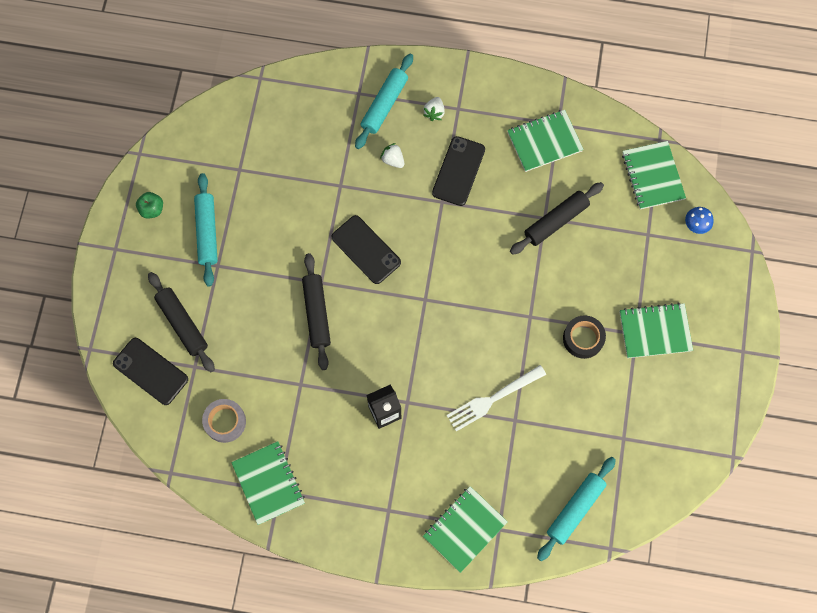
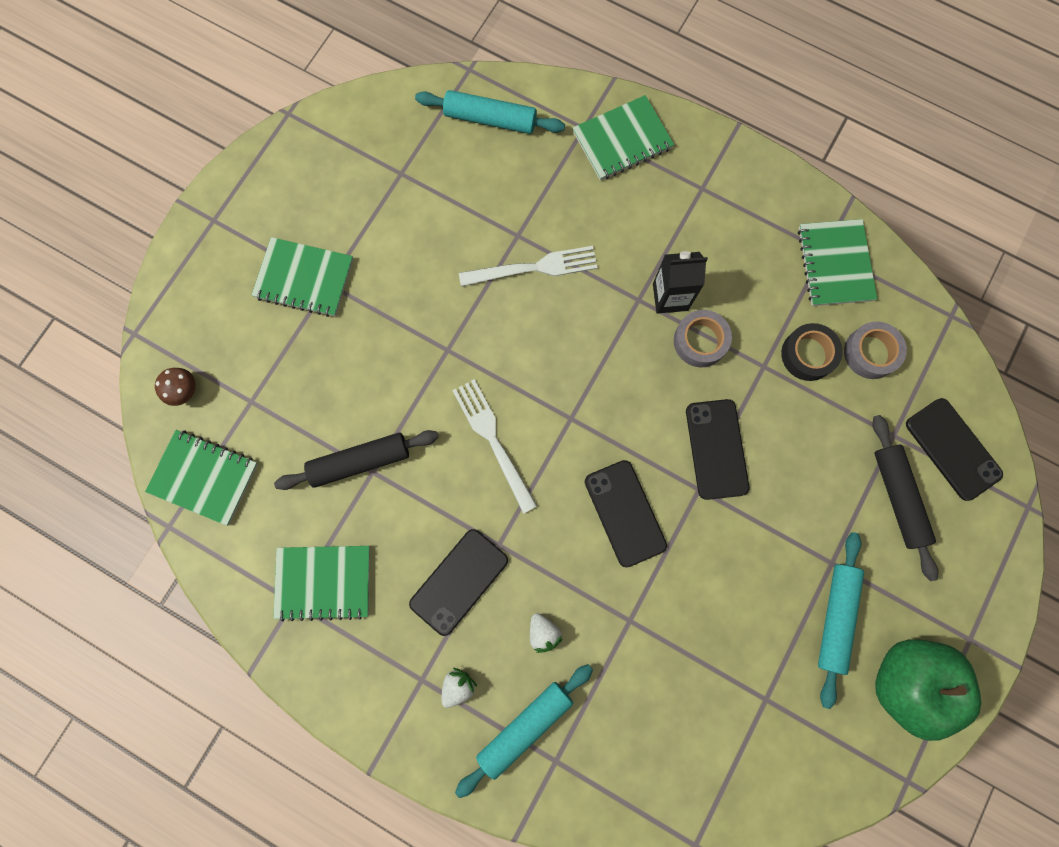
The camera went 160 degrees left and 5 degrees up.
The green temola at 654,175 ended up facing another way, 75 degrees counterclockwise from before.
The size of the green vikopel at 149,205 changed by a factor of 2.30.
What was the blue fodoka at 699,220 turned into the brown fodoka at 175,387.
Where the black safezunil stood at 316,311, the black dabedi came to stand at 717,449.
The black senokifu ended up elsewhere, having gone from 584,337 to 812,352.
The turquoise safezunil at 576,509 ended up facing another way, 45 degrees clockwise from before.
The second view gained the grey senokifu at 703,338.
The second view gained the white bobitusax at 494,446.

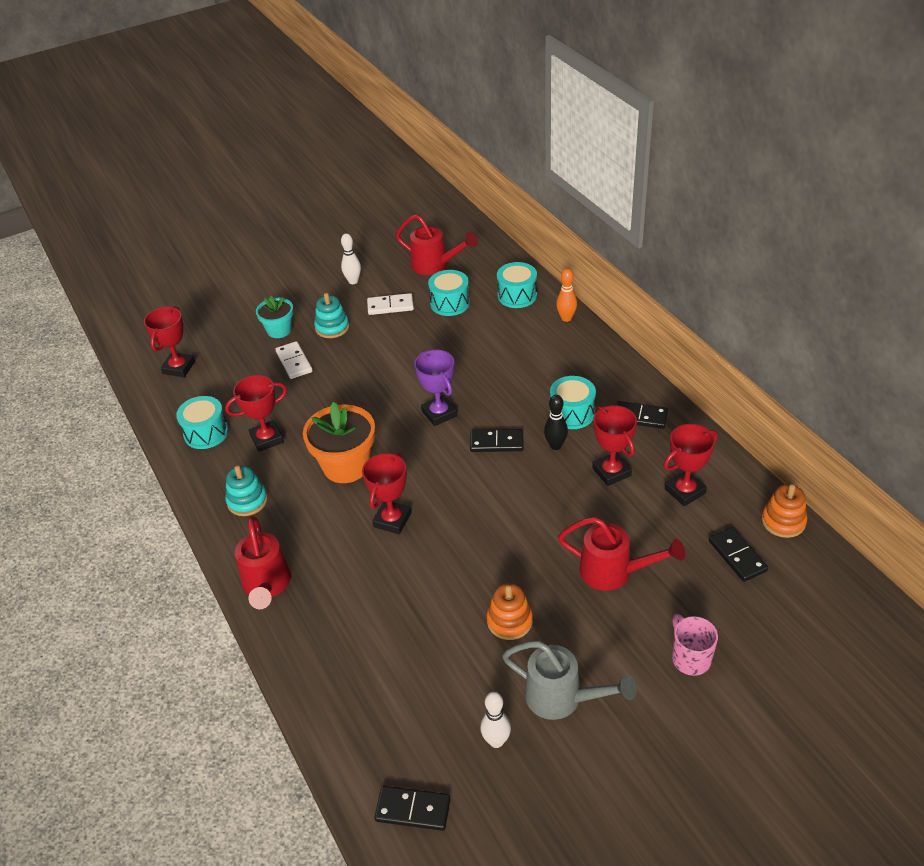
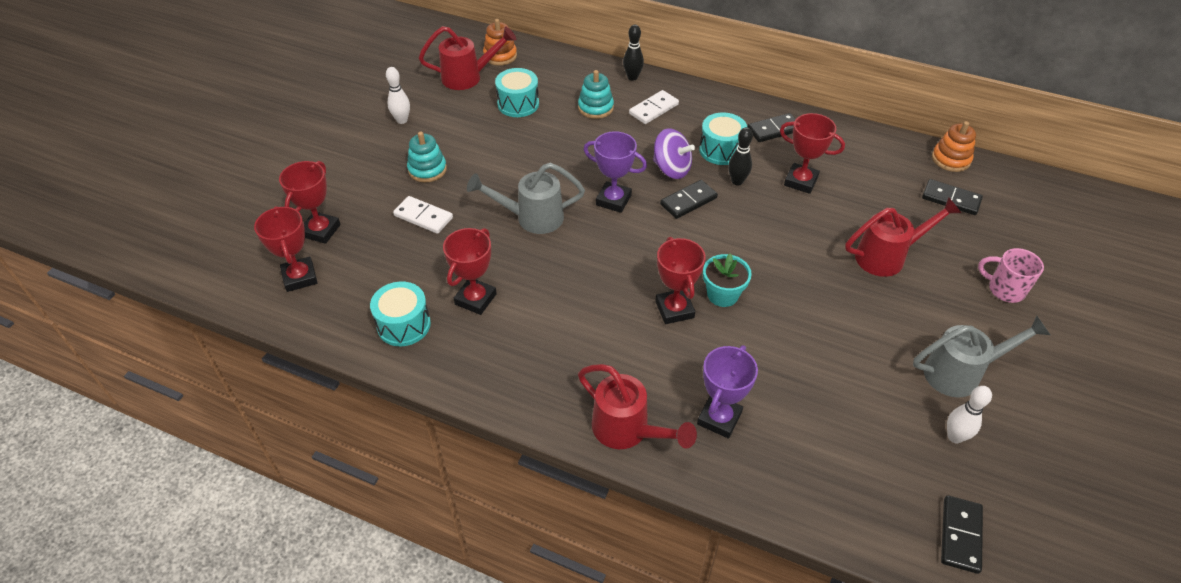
The camera went 40 degrees left and 5 degrees up.
The second view lost the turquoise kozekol at 517,285.
What was the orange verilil at 566,295 turned into the black verilil at 633,53.
The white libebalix ended up elsewhere, having gone from 390,304 to 654,107.
The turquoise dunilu ended up elsewhere, having gone from 275,317 to 727,280.
The second view lost the orange dunilu at 339,442.
The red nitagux ended up elsewhere, having gone from 691,465 to 310,202.
The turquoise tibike ended up elsewhere, having gone from 246,491 to 596,94.
The orange tibike ended up elsewhere, having gone from 510,611 to 500,42.
The black libebalix at 413,808 ended up facing another way, 45 degrees counterclockwise from before.
The second view gained the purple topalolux at 674,153.
The second view gained the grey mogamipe at 526,198.
The second view gained the purple nitagux at 727,392.

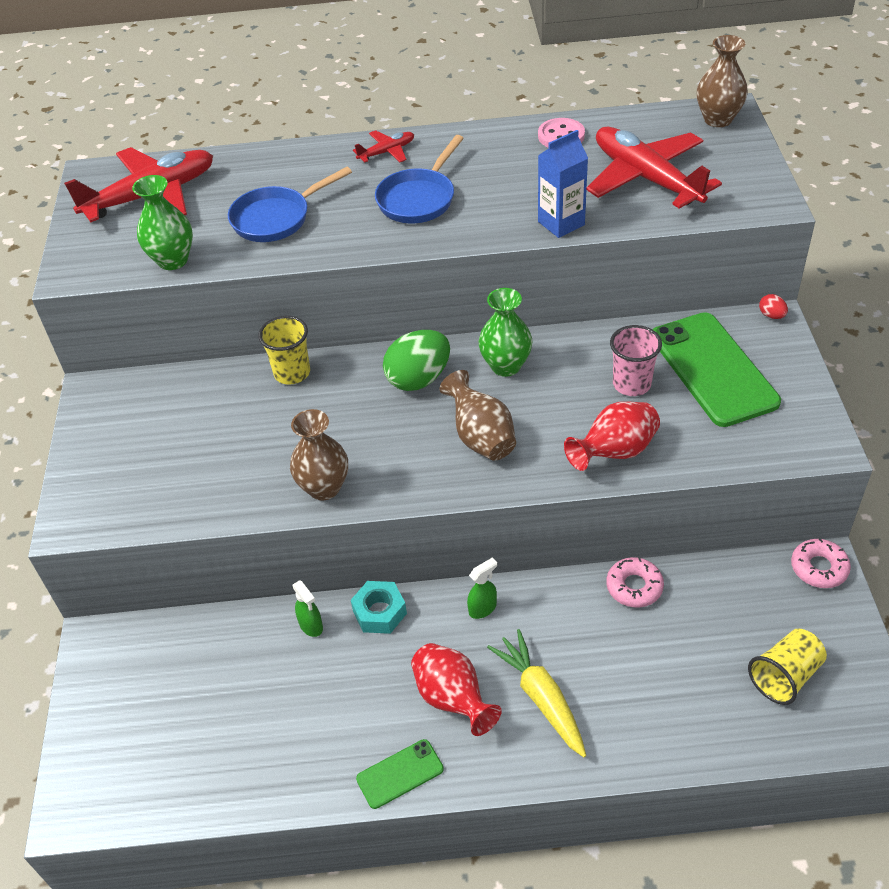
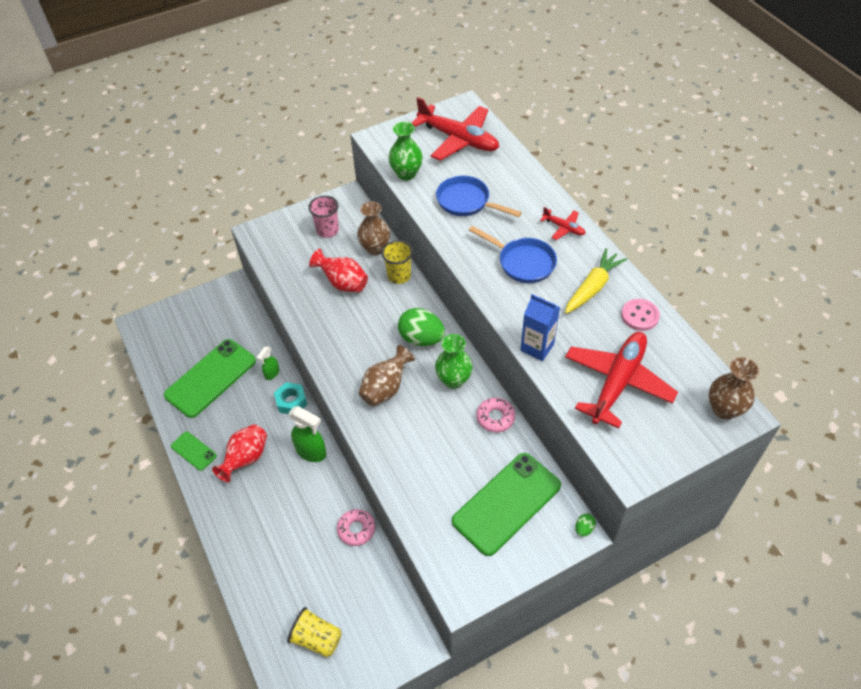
The camera went 65 degrees right and 5 degrees up.
The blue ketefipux at 419,179 ended up facing another way, 150 degrees counterclockwise from before.
What was the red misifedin at 773,306 turned into the green misifedin at 585,525.
The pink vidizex ended up elsewhere, having gone from 636,360 to 323,217.
The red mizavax ended up elsewhere, having gone from 612,436 to 338,271.
The brown mizavax ended up elsewhere, having gone from 319,454 to 373,228.
The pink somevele ended up elsewhere, having gone from 821,563 to 495,415.
The size of the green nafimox at 482,588 changed by a factor of 1.73.
The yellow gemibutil ended up elsewhere, having gone from 536,693 to 596,281.
The second view gained the green dabedi at 210,378.

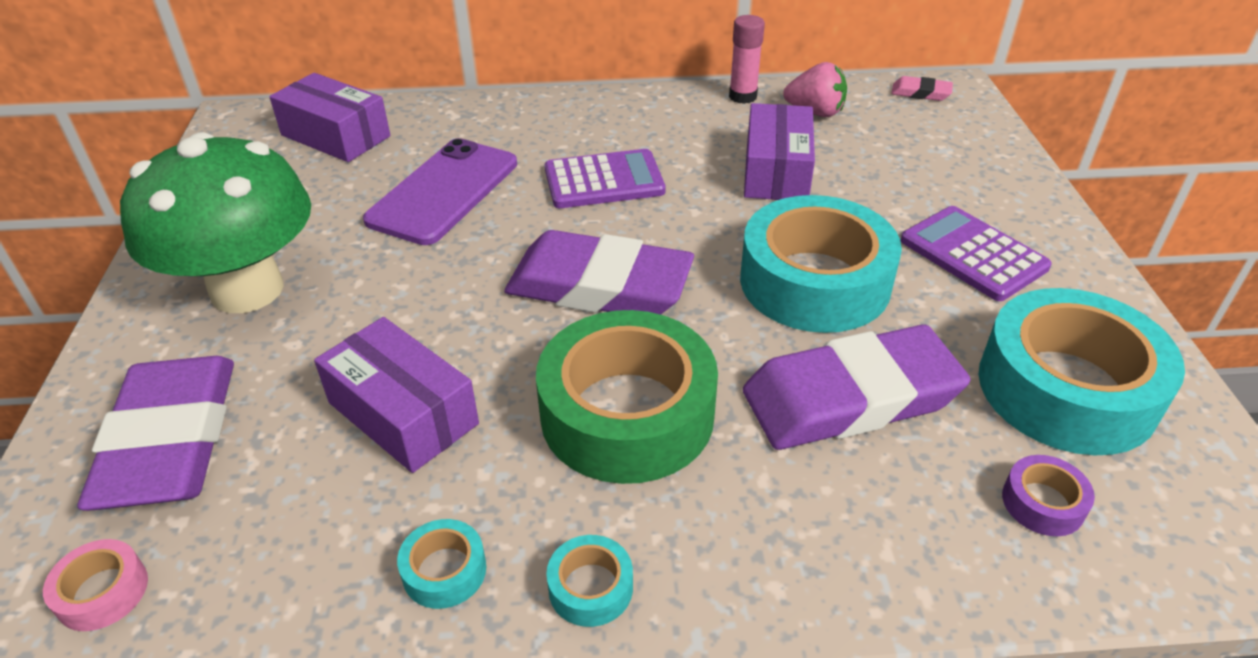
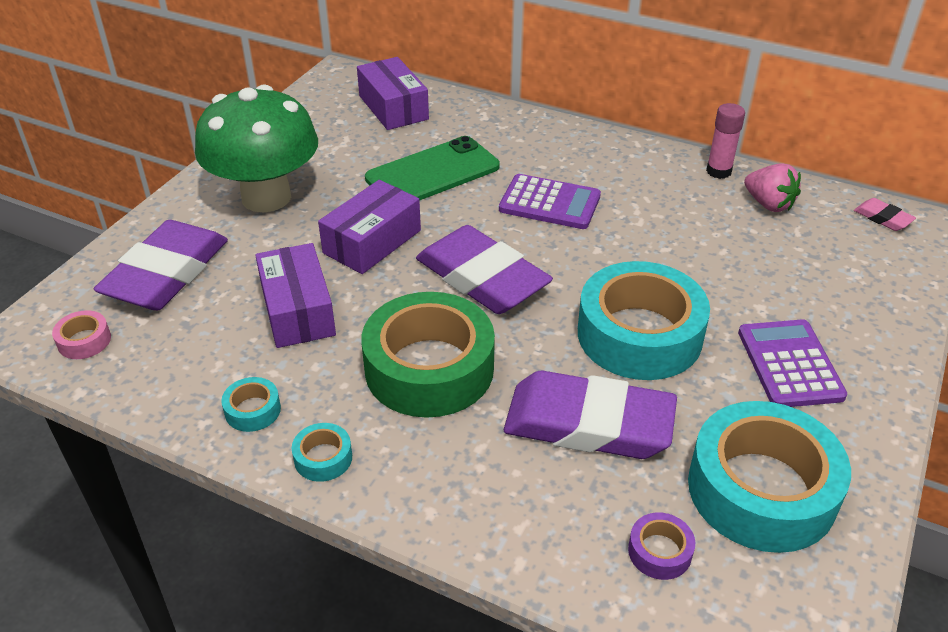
The camera went 30 degrees right and 0 degrees up.
The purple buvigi ended up elsewhere, having gone from 779,151 to 369,227.
What was the purple dabedi at 440,191 turned into the green dabedi at 432,168.

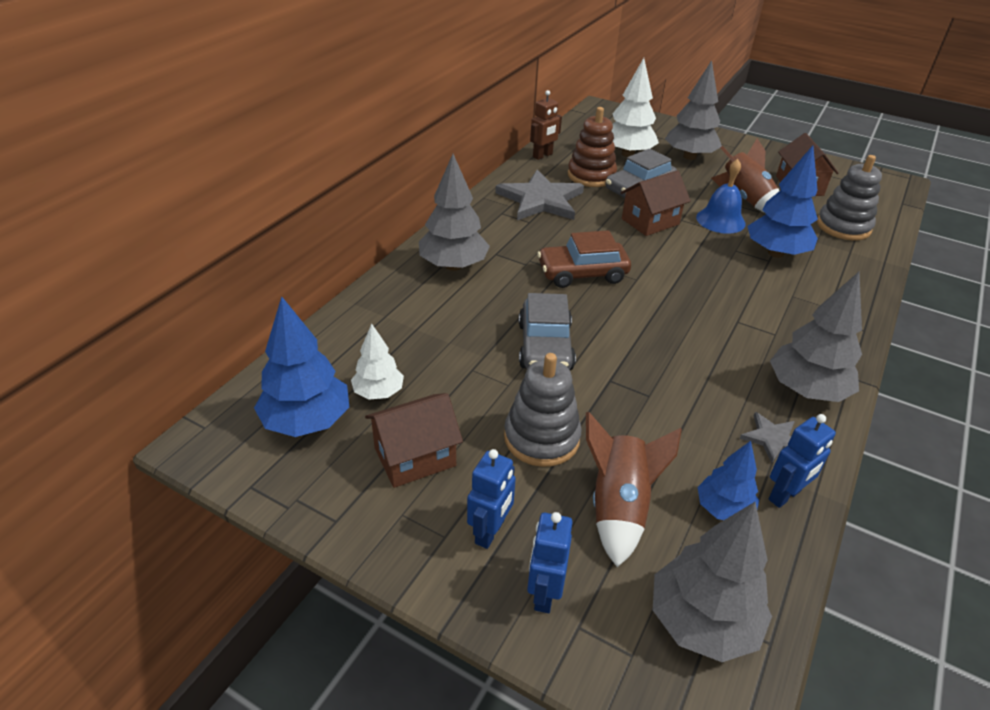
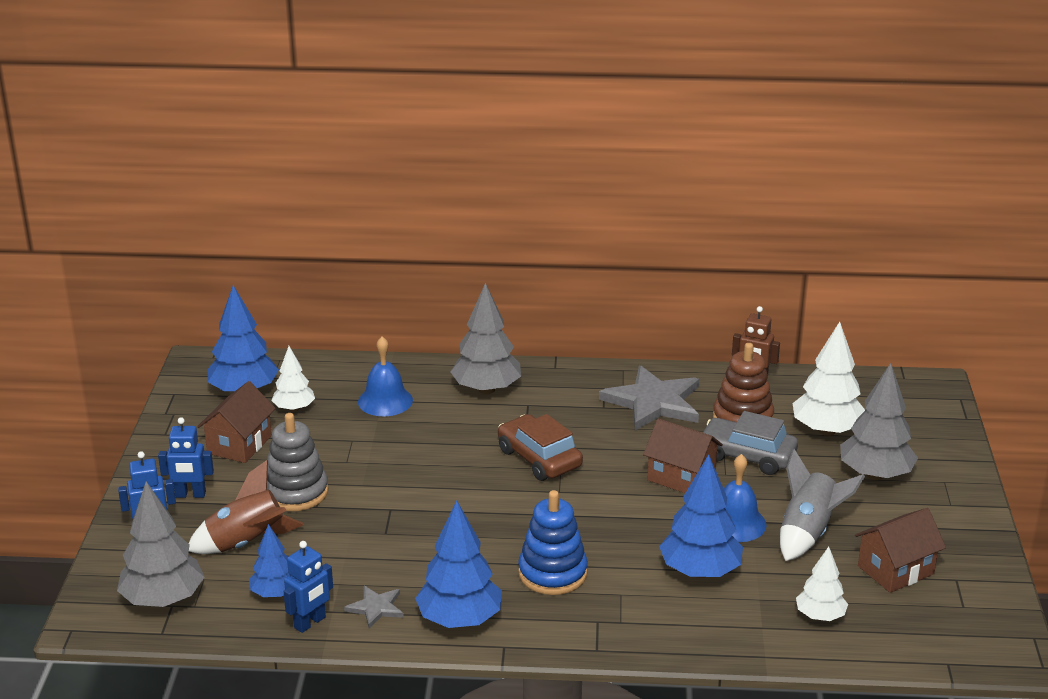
The camera went 65 degrees right and 10 degrees down.
What was the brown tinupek at 745,175 turned into the grey tinupek at 822,505.
Where the grey tibike stood at 849,198, the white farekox came to stand at 822,584.
What was the grey farekox at 816,337 turned into the blue farekox at 458,564.
The second view lost the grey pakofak at 547,331.
The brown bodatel at 414,440 ended up facing another way, 75 degrees clockwise from before.
The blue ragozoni at 802,461 ended up facing another way, 75 degrees counterclockwise from before.
The second view gained the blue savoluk at 385,376.
The second view gained the blue tibike at 553,542.

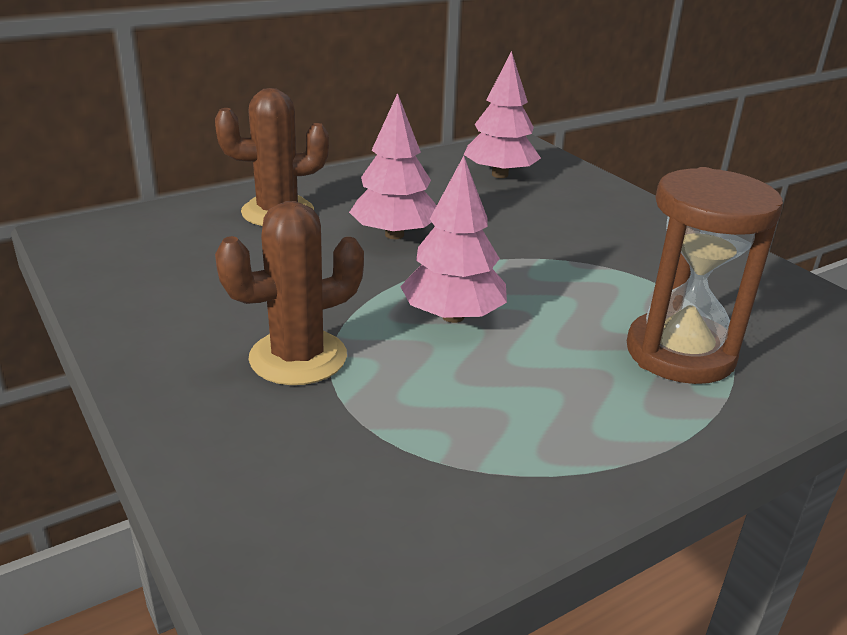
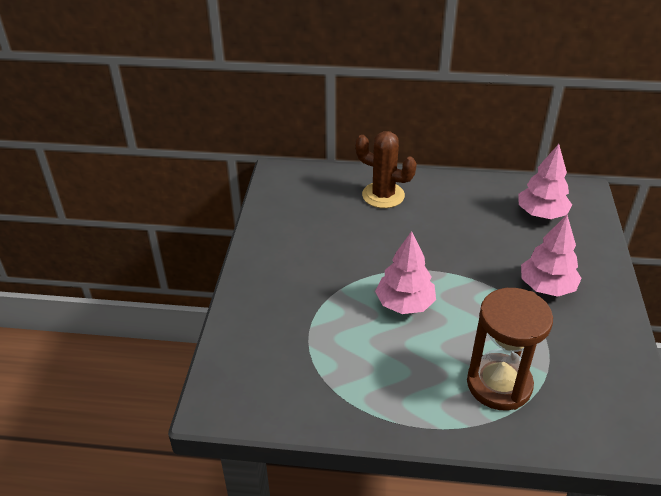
The camera went 40 degrees right and 10 degrees up.
The pink farekox ended up elsewhere, having gone from 392,166 to 551,256.
The second view lost the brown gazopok at 289,293.

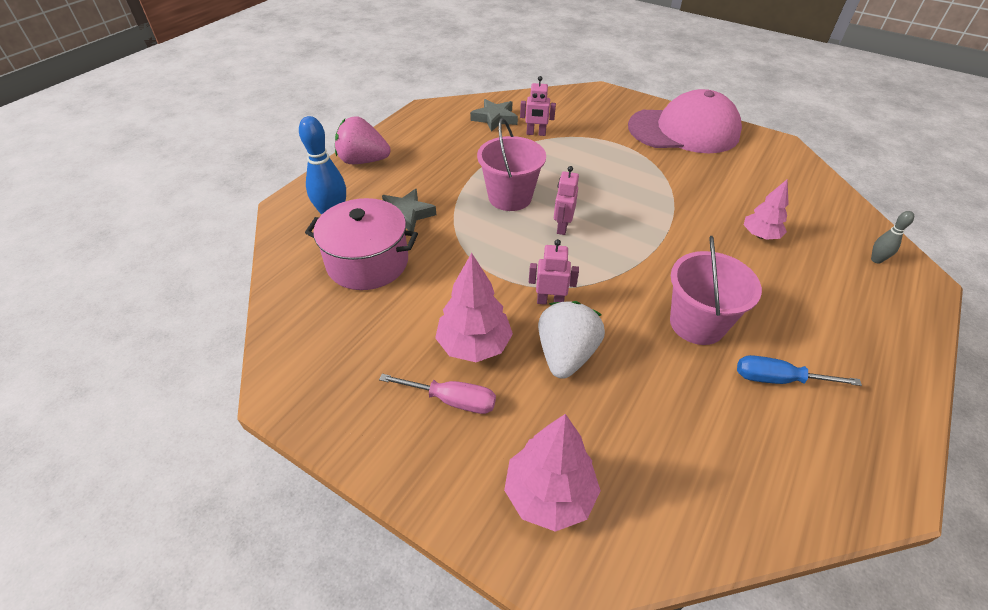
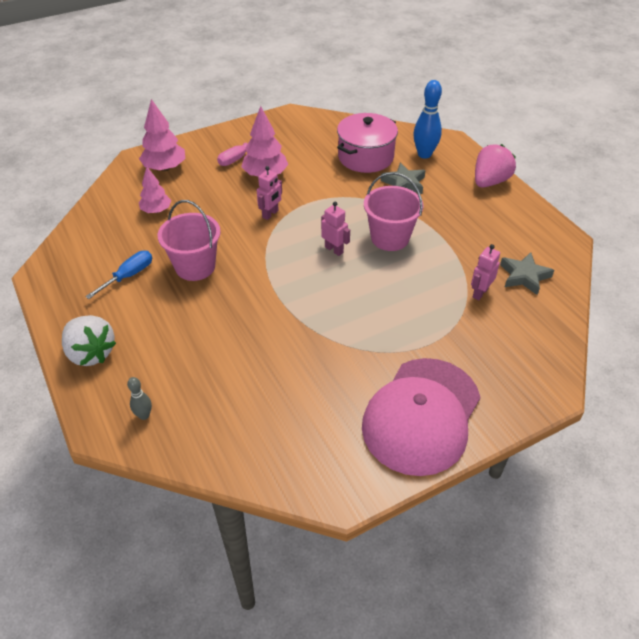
The camera went 120 degrees right and 0 degrees up.
The pink farekox ended up elsewhere, having gone from 766,209 to 155,189.
The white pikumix ended up elsewhere, having gone from 571,340 to 89,340.

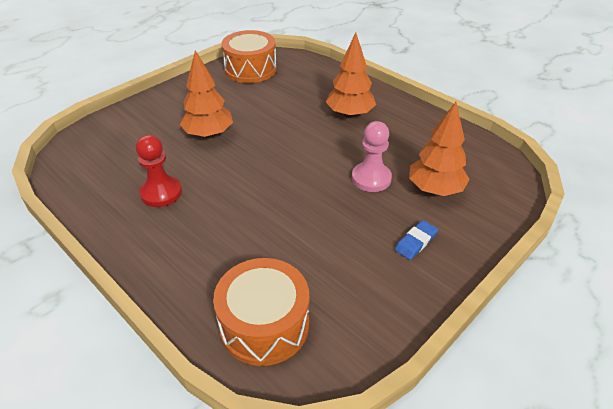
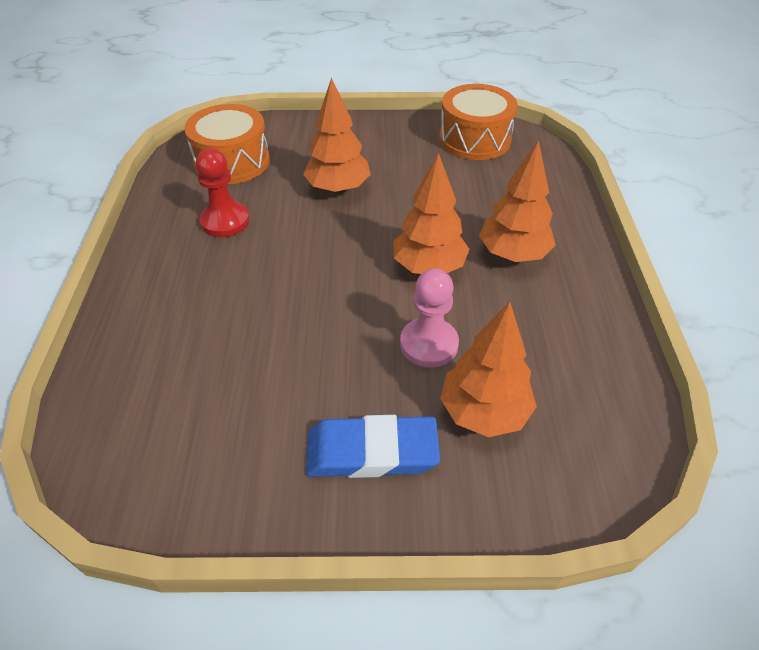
The camera went 45 degrees right and 5 degrees up.
The size of the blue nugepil at 416,240 changed by a factor of 1.84.
The orange kozekol ended up elsewhere, having gone from 261,312 to 227,144.
The second view gained the orange farekox at 431,213.

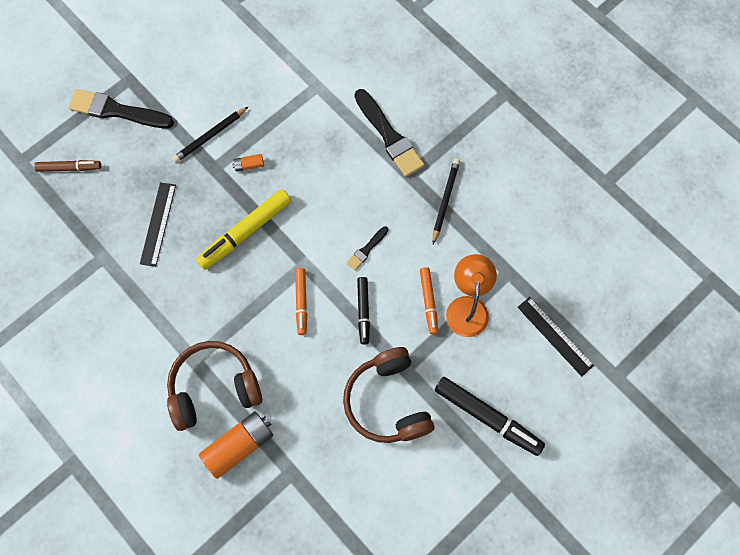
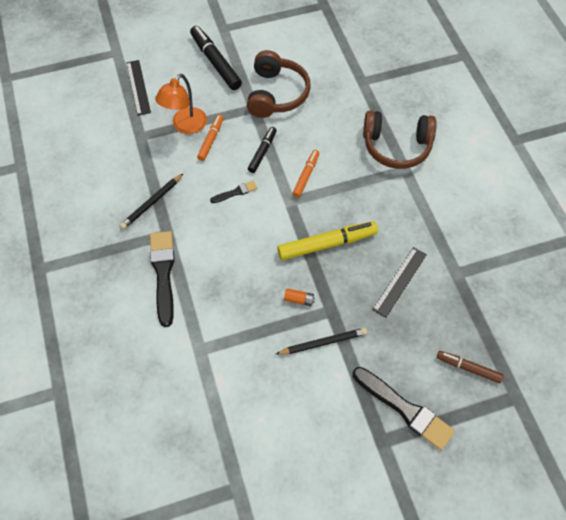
The camera went 155 degrees left and 10 degrees down.
The second view lost the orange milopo at 236,445.

